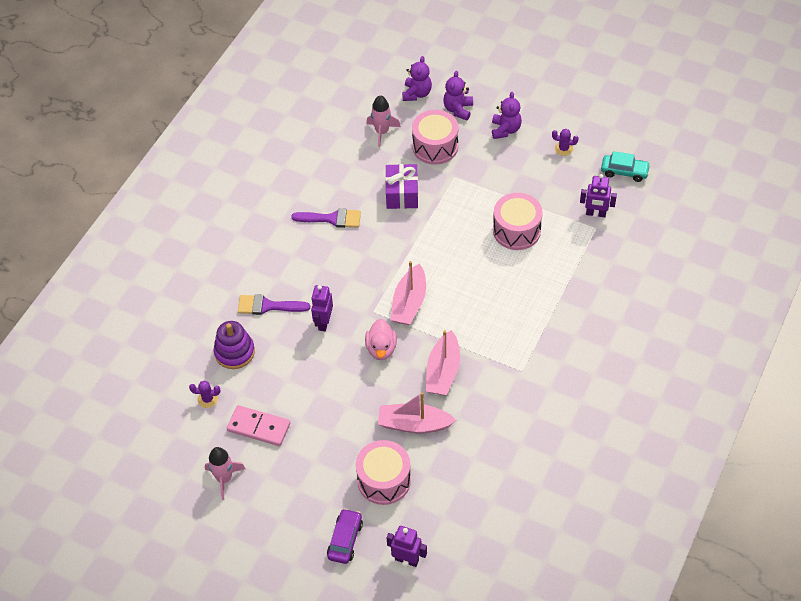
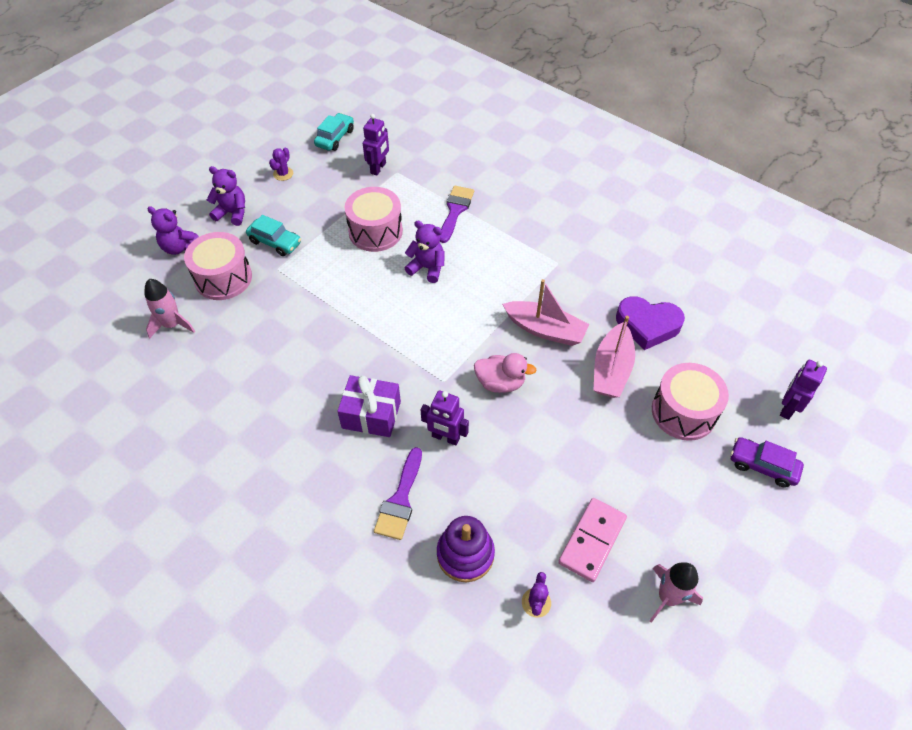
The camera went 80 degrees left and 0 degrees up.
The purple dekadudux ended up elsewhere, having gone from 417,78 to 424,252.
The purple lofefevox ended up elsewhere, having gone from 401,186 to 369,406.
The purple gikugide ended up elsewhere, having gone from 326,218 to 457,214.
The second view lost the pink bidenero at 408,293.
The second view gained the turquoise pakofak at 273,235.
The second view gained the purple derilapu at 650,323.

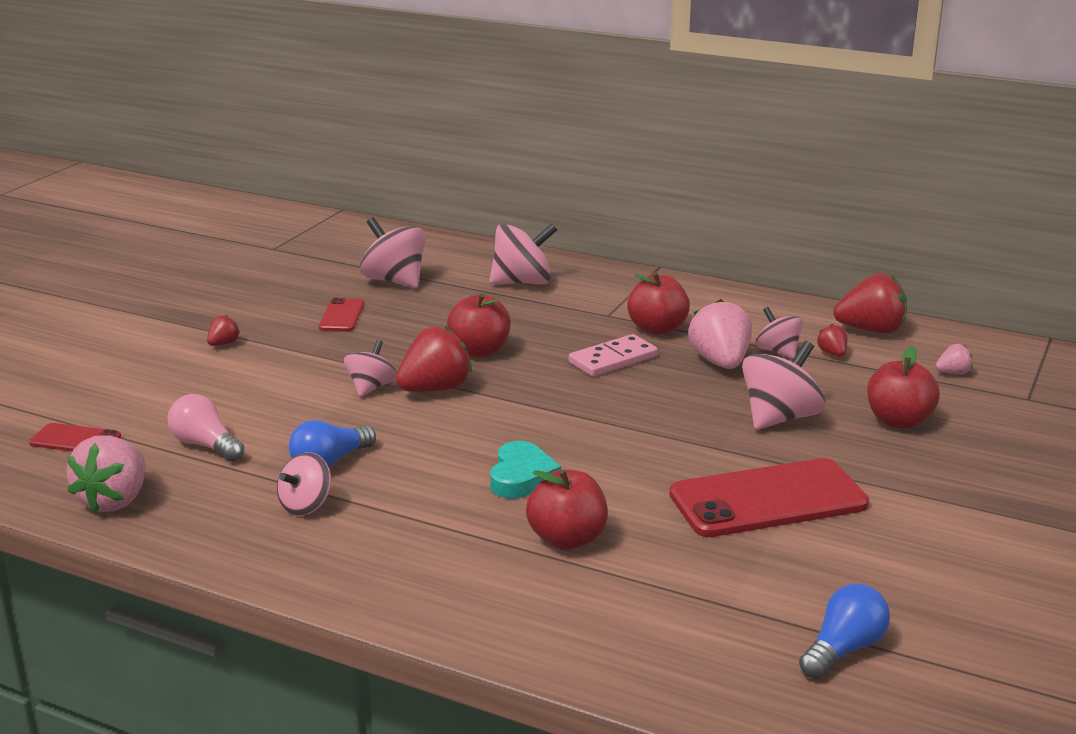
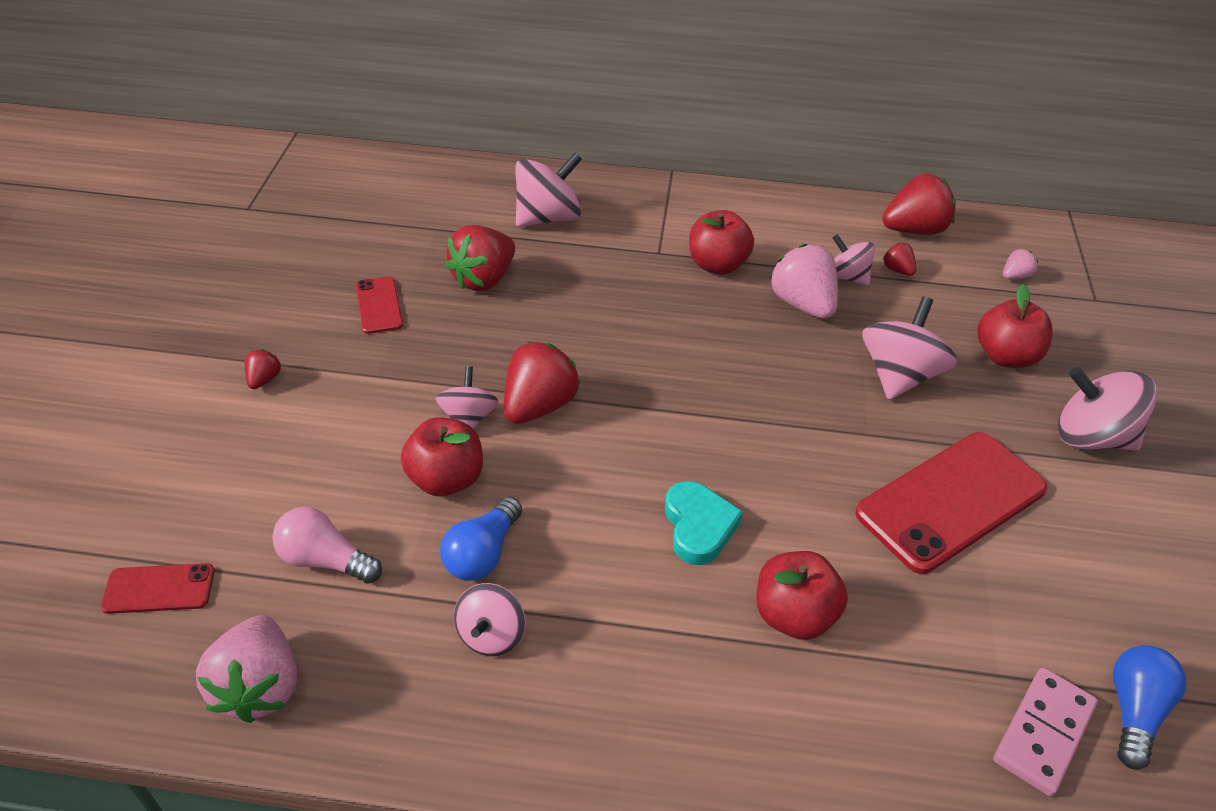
The camera went 20 degrees left and 20 degrees up.
The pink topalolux ended up elsewhere, having gone from 393,252 to 1107,409.
The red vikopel ended up elsewhere, having gone from 479,325 to 442,456.
The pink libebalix ended up elsewhere, having gone from 613,355 to 1045,731.
The second view gained the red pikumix at 480,258.

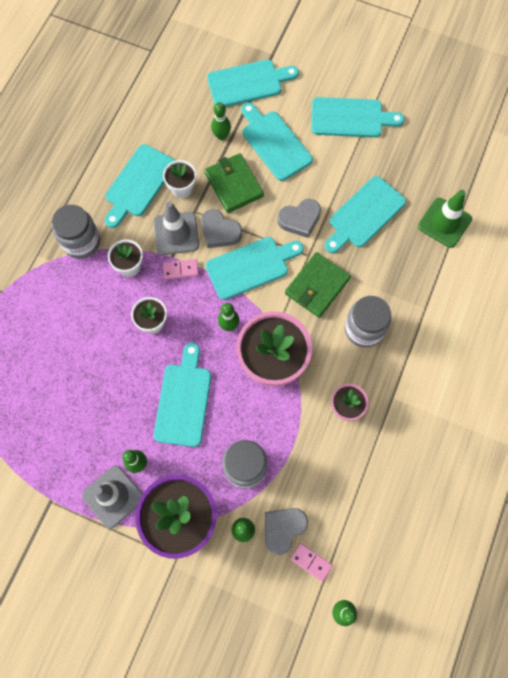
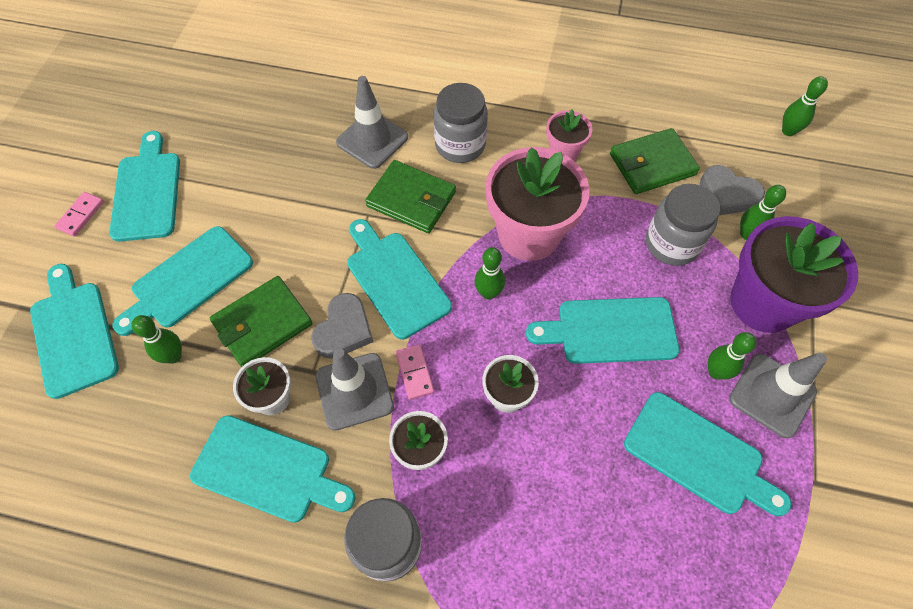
The camera went 100 degrees left and 10 degrees down.
The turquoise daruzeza ended up elsewhere, having gone from 365,214 to 707,454.
The second view lost the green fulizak at 445,219.
The second view lost the grey derilapu at 299,218.
The pink libebalix ended up elsewhere, having gone from 311,562 to 79,214.
The second view gained the grey fulizak at 372,122.
The second view gained the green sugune at 655,161.

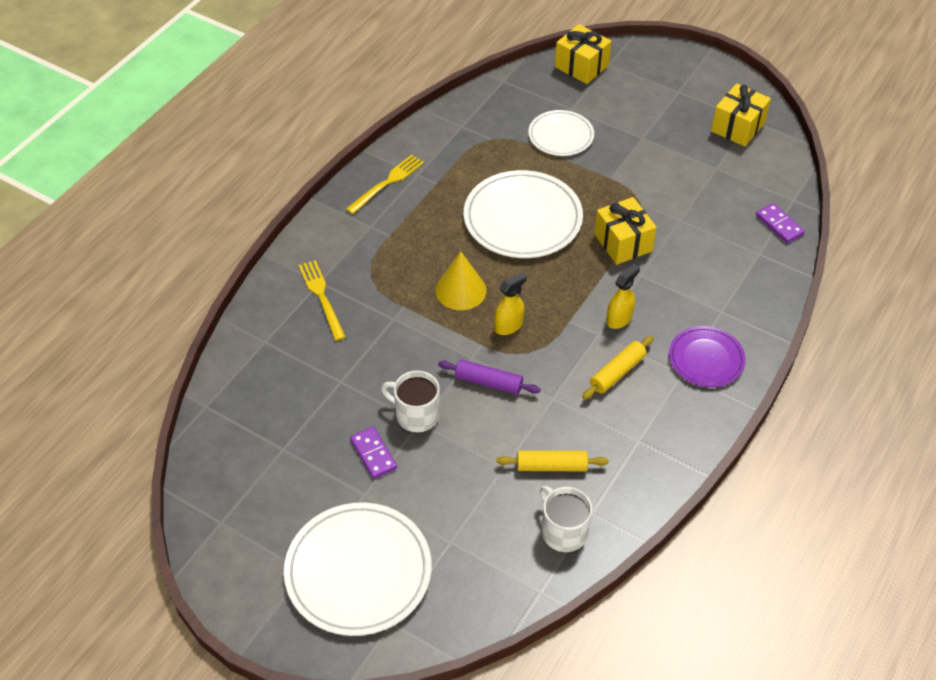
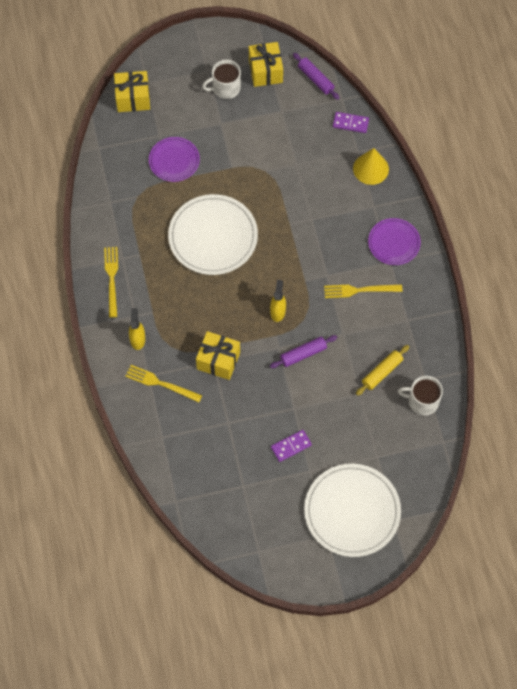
The camera went 45 degrees left and 15 degrees up.
What was the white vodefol at 561,133 turned into the purple vodefol at 174,159.
The yellow lofefevox ended up elsewhere, having gone from 625,231 to 218,355.
The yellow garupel ended up elsewhere, having gone from 461,280 to 371,166.
The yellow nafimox ended up elsewhere, having gone from 623,296 to 137,329.
Where the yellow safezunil stood at 617,368, the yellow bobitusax came to stand at 363,291.
The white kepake ended up elsewhere, having gone from 410,401 to 221,79.
The purple libebalix at 373,453 ended up facing another way, 45 degrees counterclockwise from before.
The second view gained the purple safezunil at 316,76.

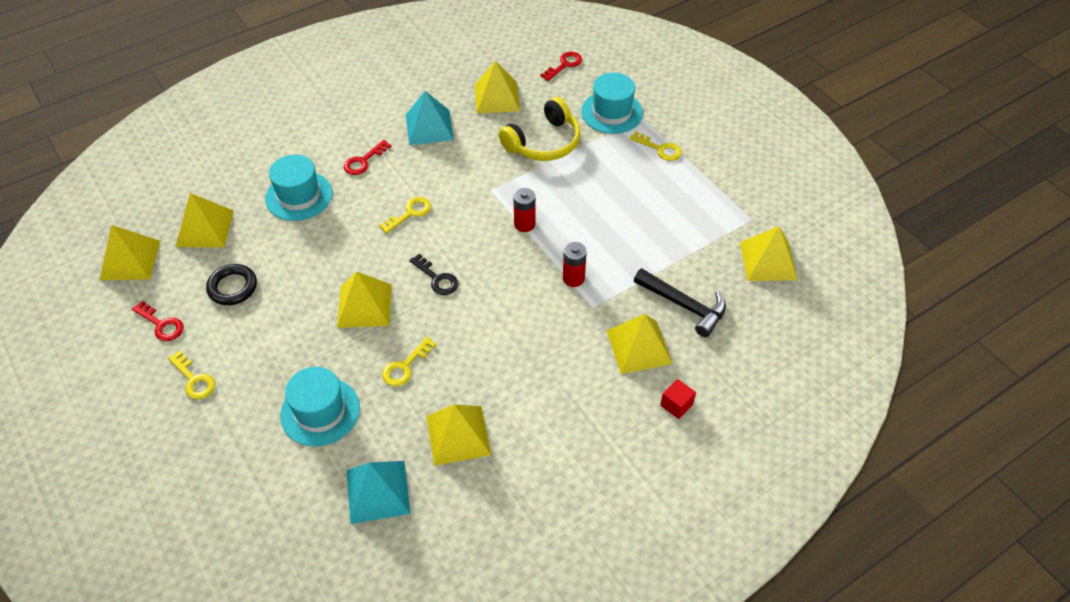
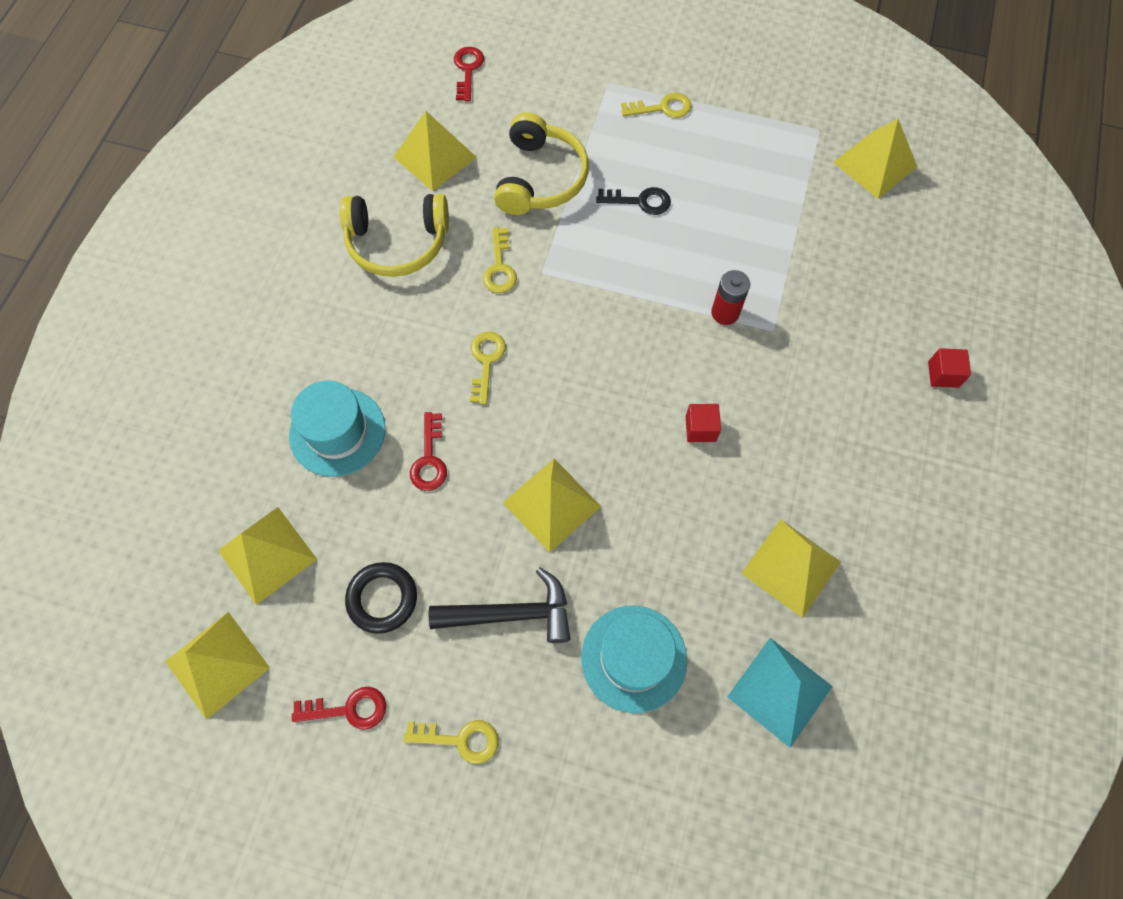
The camera went 40 degrees left and 15 degrees up.
The second view lost the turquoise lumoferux at 612,103.
Where the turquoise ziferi stood at 430,118, the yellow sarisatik came to stand at 394,235.
The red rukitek ended up elsewhere, having gone from 367,157 to 428,451.
The second view lost the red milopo at 524,210.
The black rukitek ended up elsewhere, having gone from 434,274 to 633,201.
The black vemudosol ended up elsewhere, having gone from 680,302 to 499,605.
The second view lost the yellow ziferi at 640,344.
The yellow rukitek ended up elsewhere, having gone from 409,361 to 500,260.
The second view gained the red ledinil at 703,423.

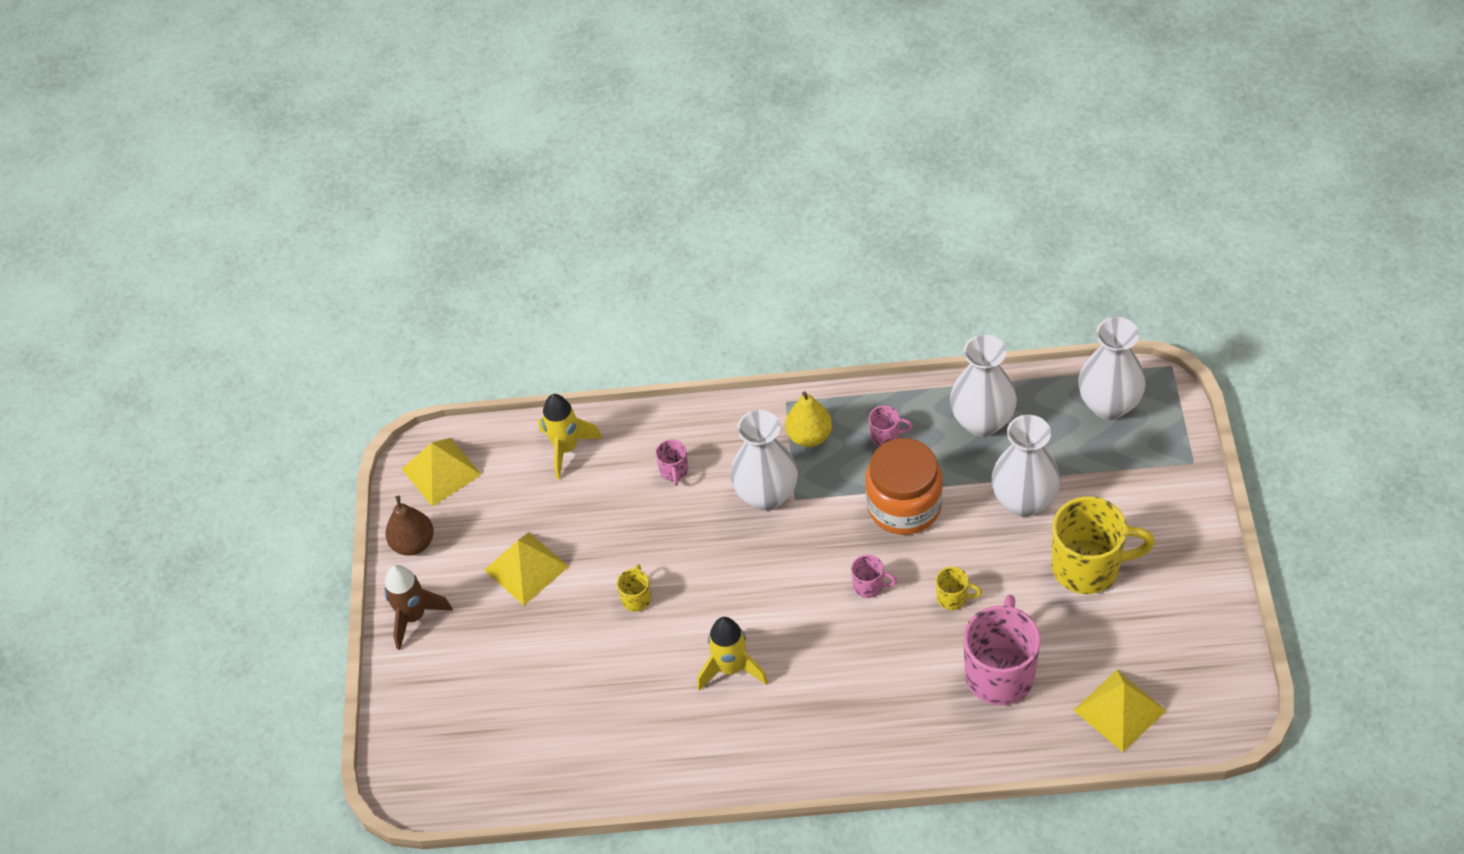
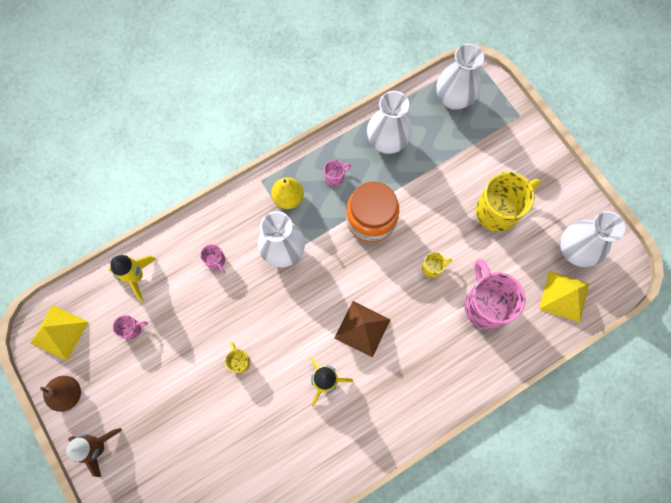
The camera went 35 degrees left and 20 degrees up.
The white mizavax ended up elsewhere, having gone from 1025,466 to 592,239.
The second view lost the yellow ziferi at 526,568.
The pink kepake ended up elsewhere, having gone from 874,576 to 130,327.
The second view gained the brown ziferi at 362,329.

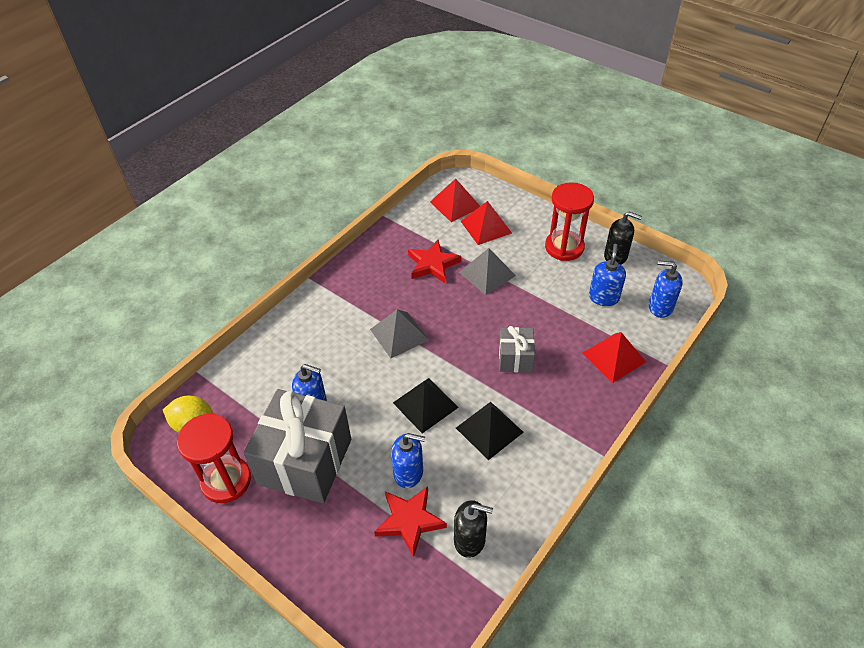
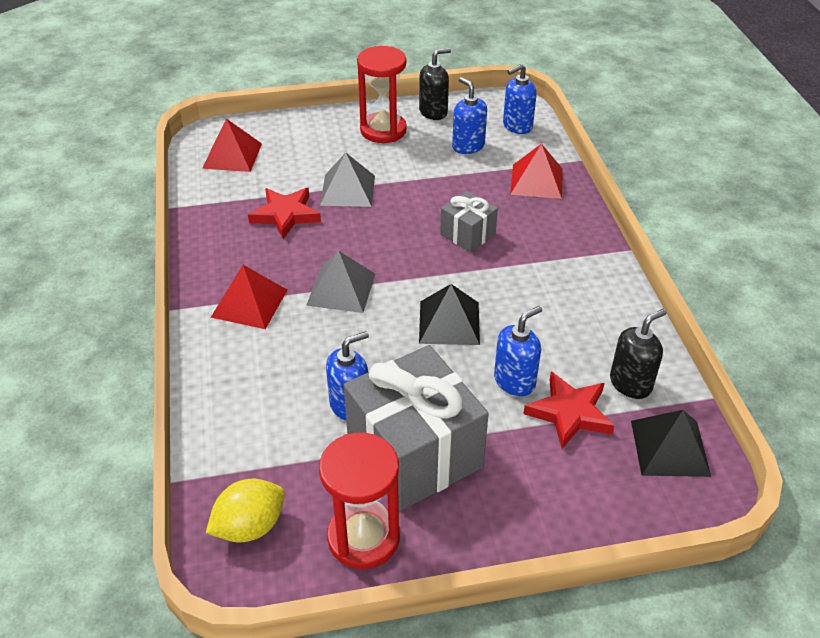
The camera went 50 degrees left and 5 degrees down.
The red ziferi ended up elsewhere, having gone from 486,223 to 249,297.
The black ziferi ended up elsewhere, having gone from 490,431 to 671,443.

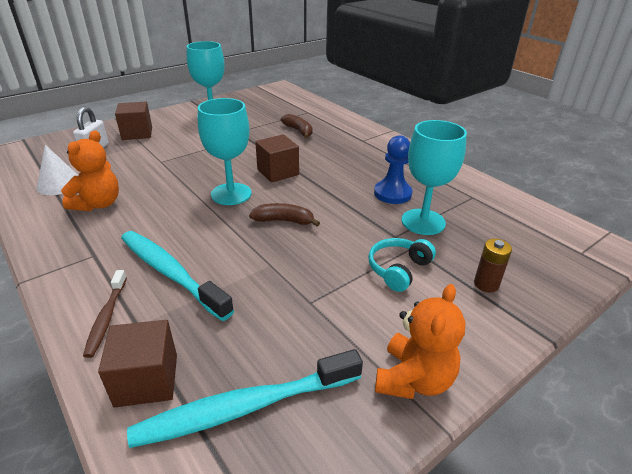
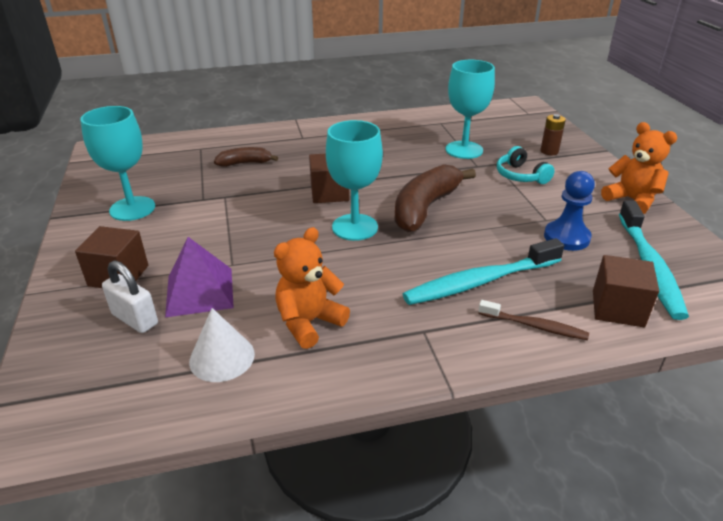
The camera went 65 degrees left and 0 degrees up.
The orange dekadudux at 90,170 ended up facing another way, 90 degrees counterclockwise from before.
The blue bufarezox ended up elsewhere, having gone from 393,169 to 569,211.
The size of the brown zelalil at 284,215 changed by a factor of 1.82.
The second view gained the purple ziferi at 199,277.

